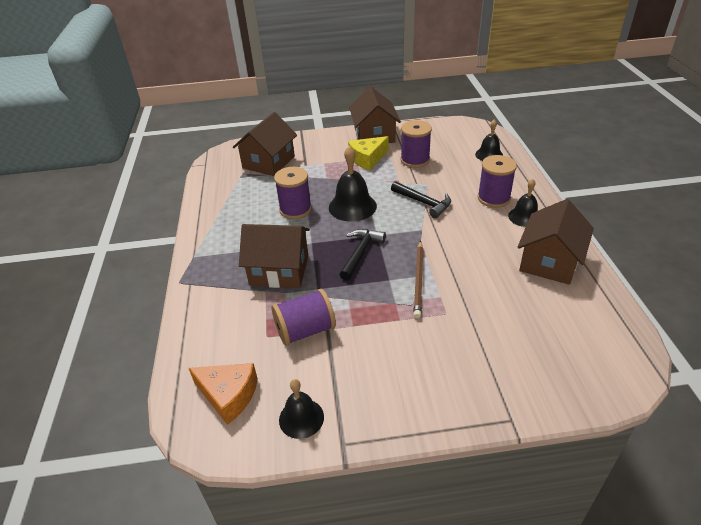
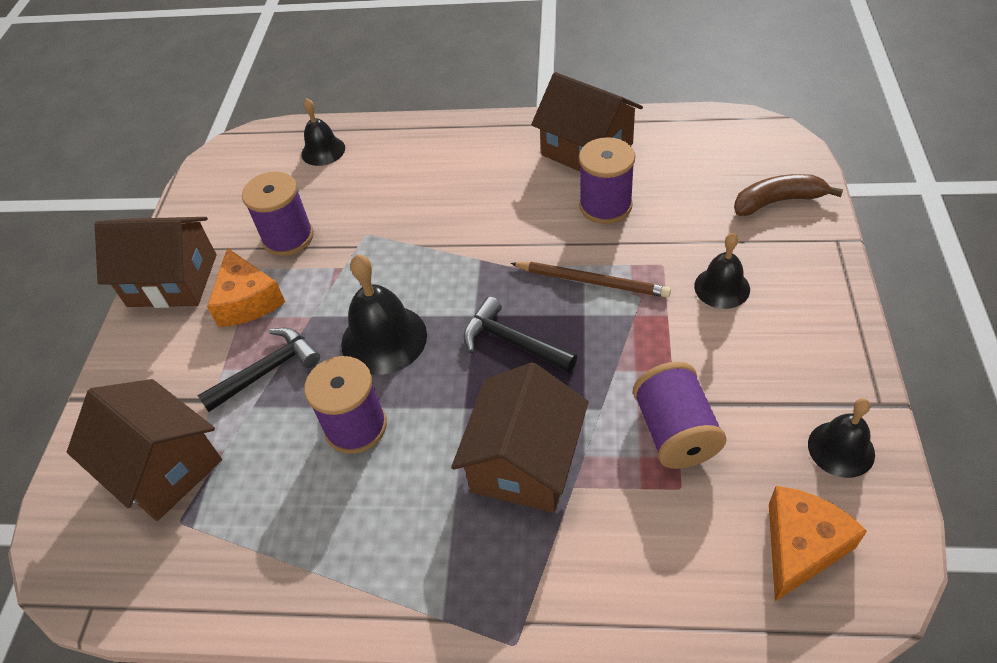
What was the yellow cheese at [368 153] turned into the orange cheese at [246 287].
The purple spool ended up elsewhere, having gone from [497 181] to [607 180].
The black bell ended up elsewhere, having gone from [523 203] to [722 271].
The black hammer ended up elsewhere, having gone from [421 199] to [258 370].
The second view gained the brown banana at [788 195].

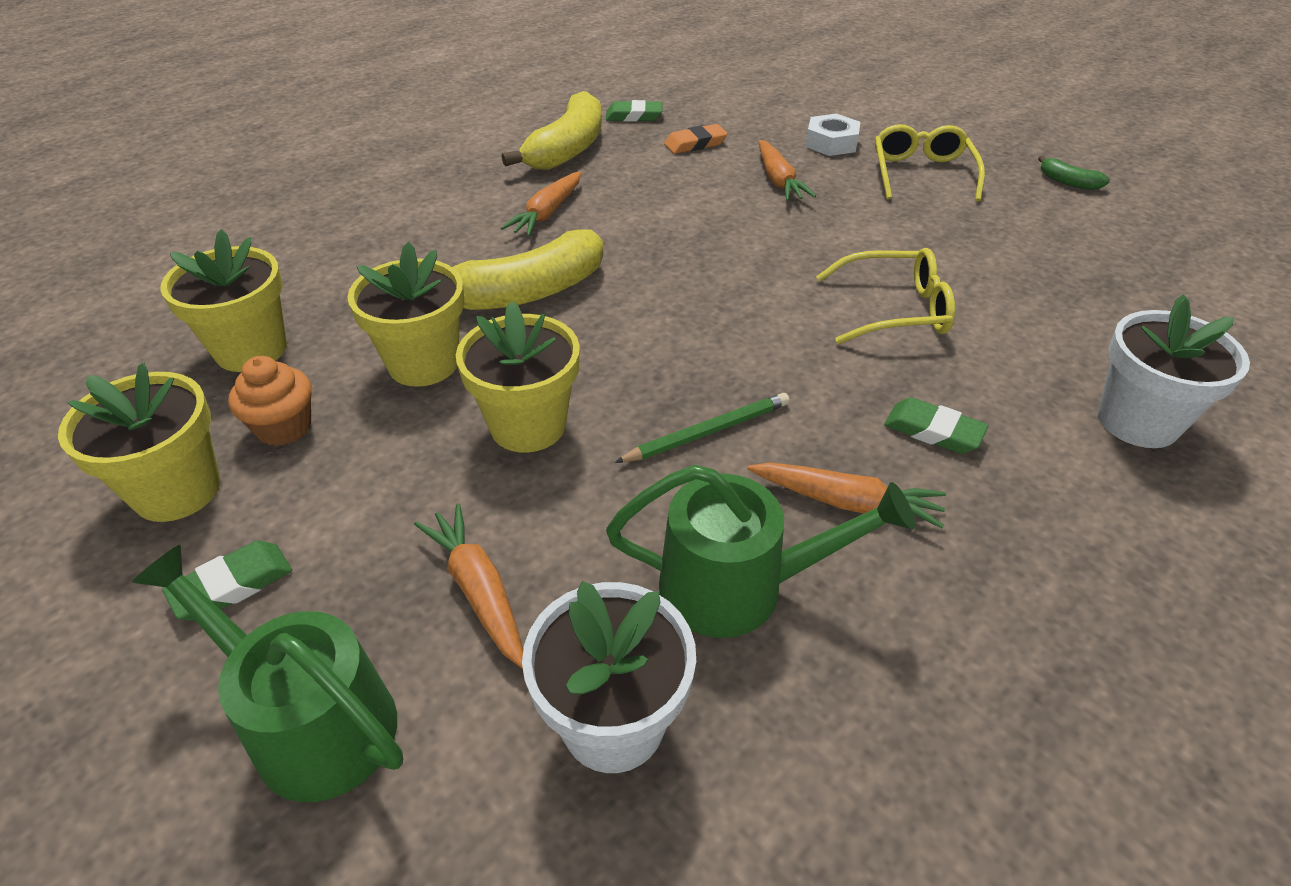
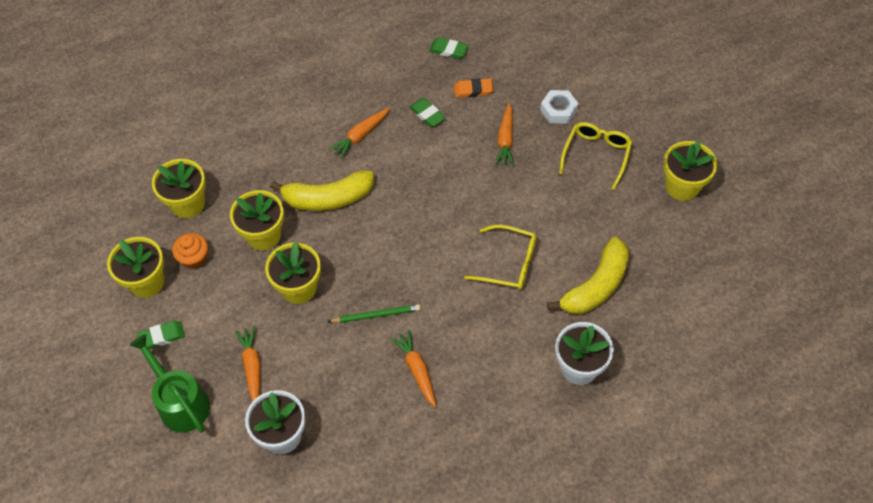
The yellow banana ended up elsewhere, having gone from [552 130] to [588 275].
Where the green banana stood at [1074 173], the yellow flower pot came to stand at [690 171].
The green eraser ended up elsewhere, having gone from [936 425] to [428 112].
The orange carrot at [846 495] ended up facing another way, 150 degrees counterclockwise from before.
The second view lost the green watering can at [760 551].

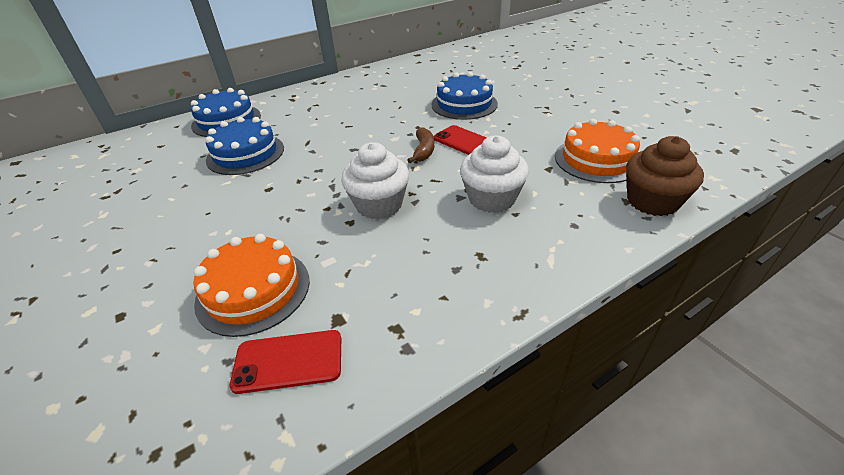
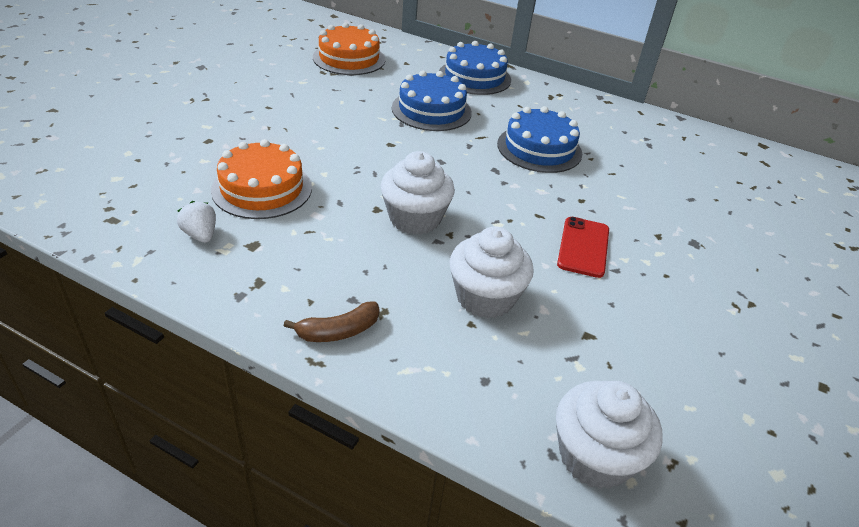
The blue cake ended up elsewhere, having gone from [465 96] to [539 139].
The orange cake ended up elsewhere, having gone from [597 151] to [349 49].
The brown banana ended up elsewhere, having gone from [421 145] to [332 322].
What was the brown cupcake at [665 176] turned into the white cupcake at [609 435].
Where the red phone stood at [285 362], the white strawberry came to stand at [196 222].

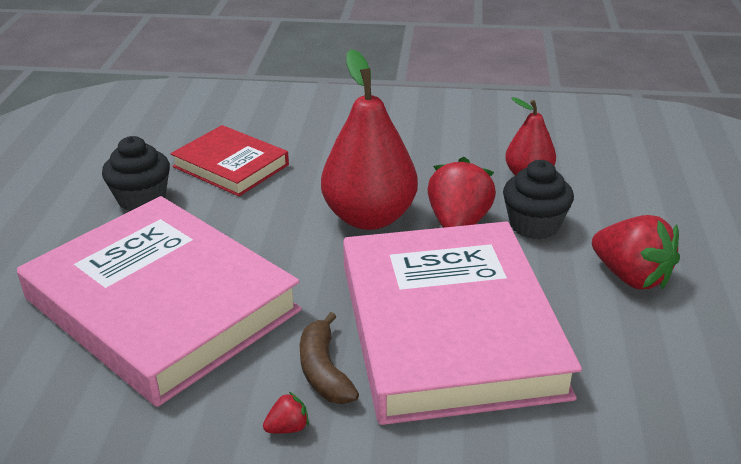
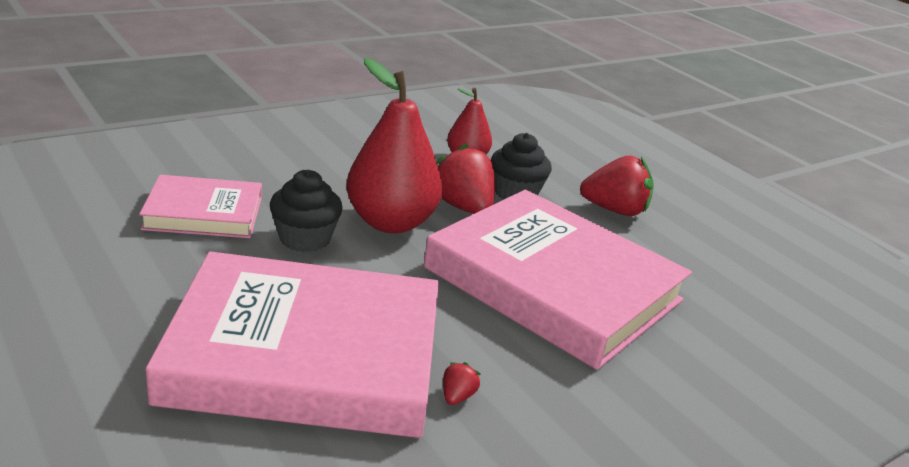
What was the red book at [229 160] turned into the pink book at [200 206].
The black cupcake ended up elsewhere, having gone from [136 173] to [306 211].
The second view lost the brown banana at [329 358].
The red strawberry ended up elsewhere, having gone from [286 412] to [461 383].

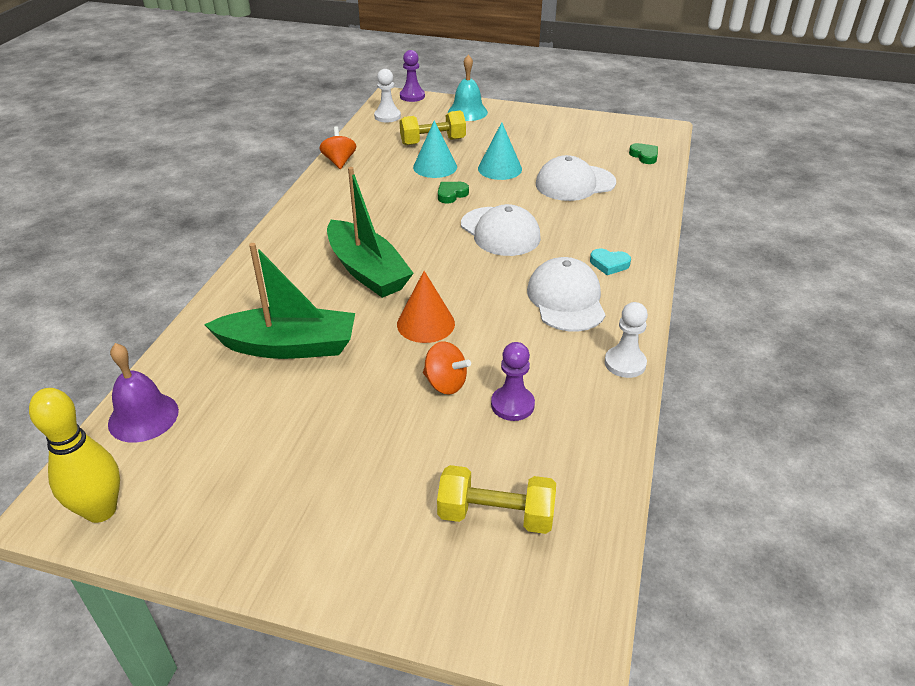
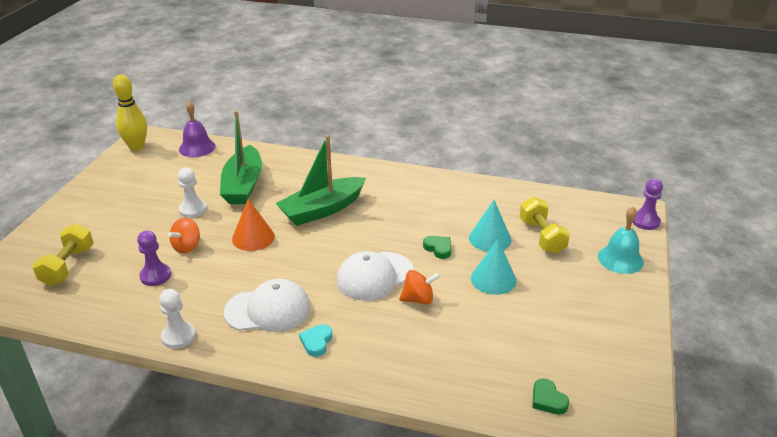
The white pawn ended up elsewhere, having gone from [387 96] to [192 193].
The orange spinning top ended up elsewhere, having gone from [338 147] to [419 287].
The green heart at [643 153] ended up facing another way, 90 degrees clockwise from before.
The second view lost the white cap at [576 178].

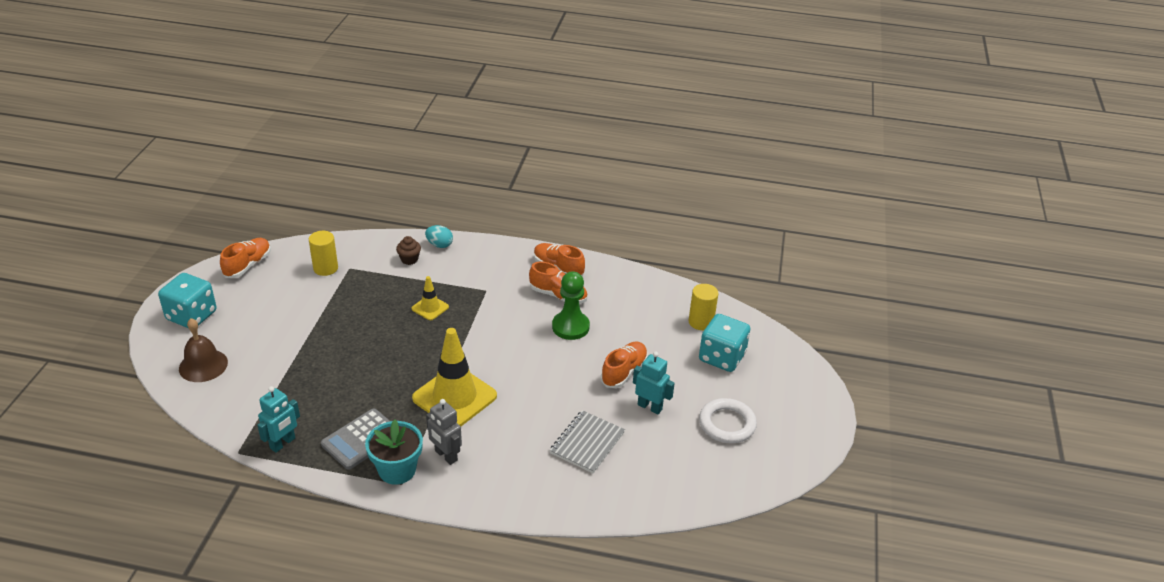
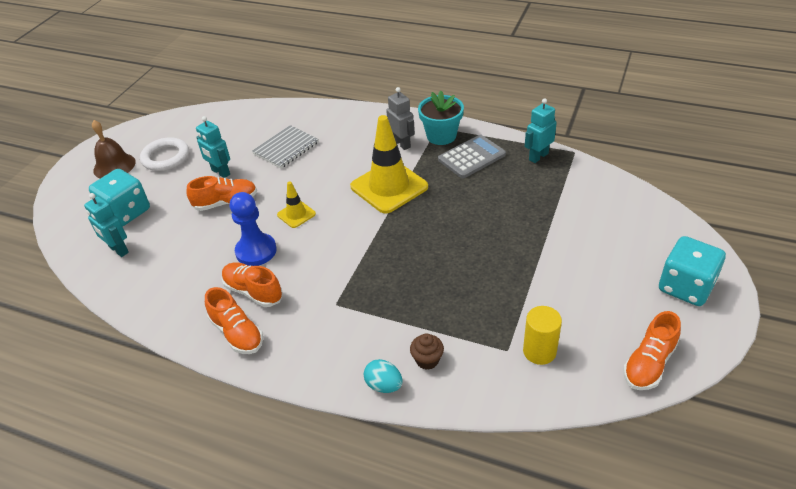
What was the green pawn at [571 306] turned into the blue pawn at [253 229].
The yellow traffic cone ended up elsewhere, having gone from [430 298] to [296 205].
Where the yellow cylinder stood at [704 307], the turquoise robot came to stand at [106 225].
The brown bell ended up elsewhere, having gone from [203 350] to [114 149].
The orange shoe at [624 365] ended up facing another way, 150 degrees counterclockwise from before.

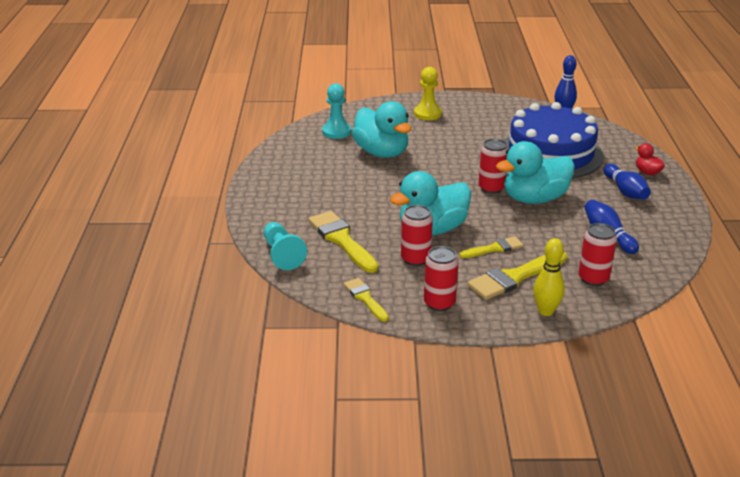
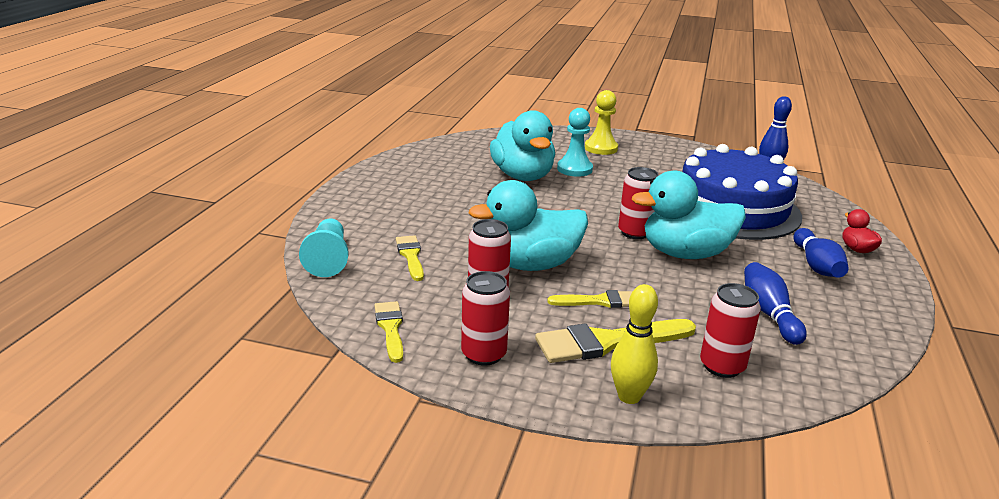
The turquoise pawn ended up elsewhere, having gone from [336 111] to [575 142].
The size of the yellow brush at [343 242] changed by a factor of 0.59.

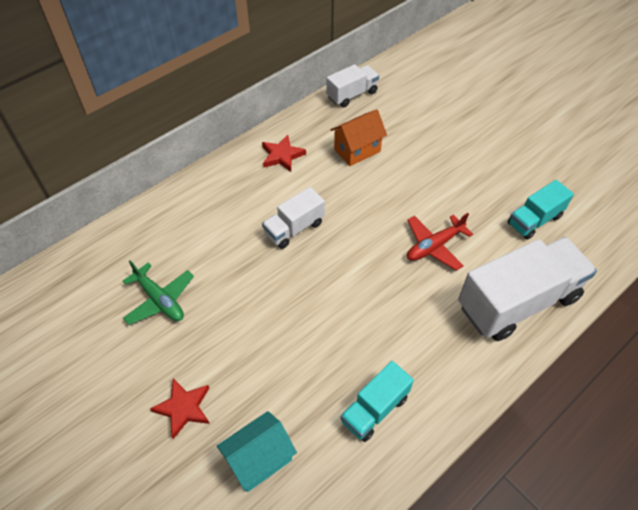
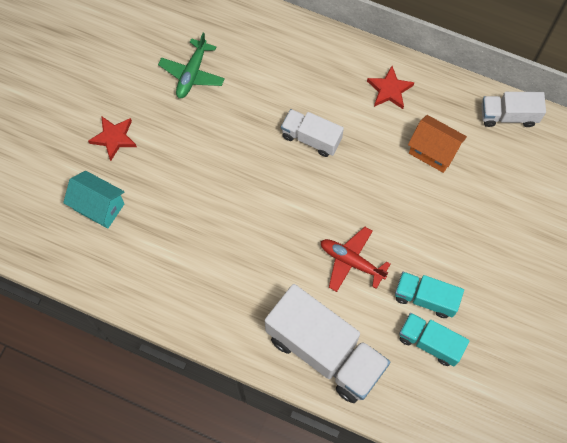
The white truck at [352 85] ended up facing another way, 150 degrees clockwise from before.
The turquoise truck ended up elsewhere, having gone from [377 401] to [429 295].

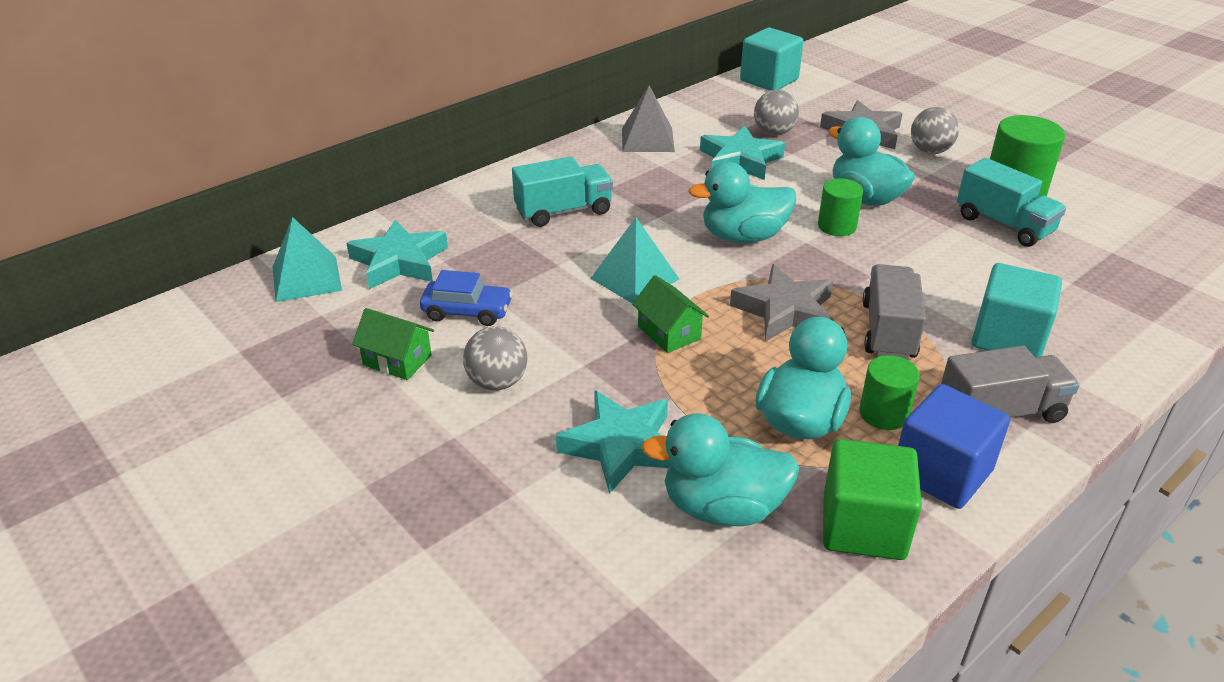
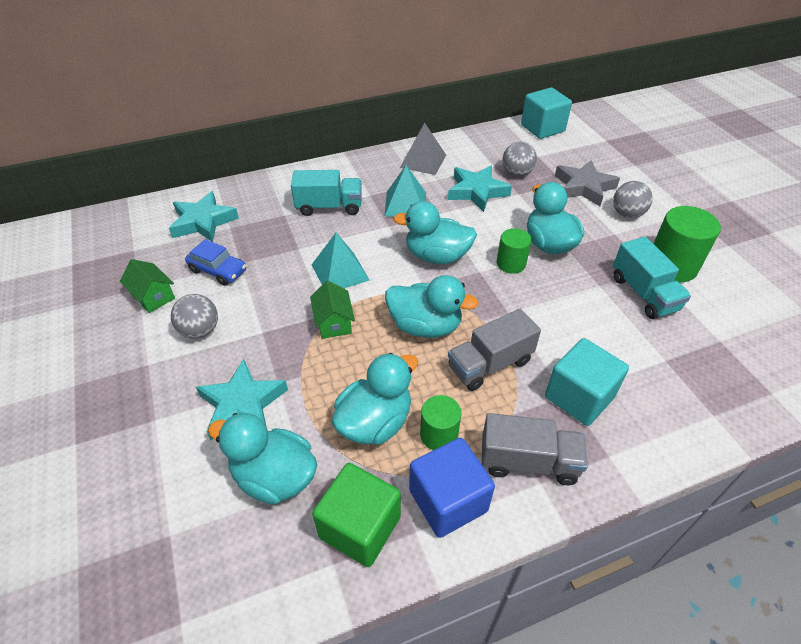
The turquoise pyramid ended up elsewhere, having gone from [307 259] to [405 191].
Where the grey star stood at [782 303], the turquoise duck came to stand at [432 306].
The grey truck at [894 312] ended up facing another way, 150 degrees counterclockwise from before.

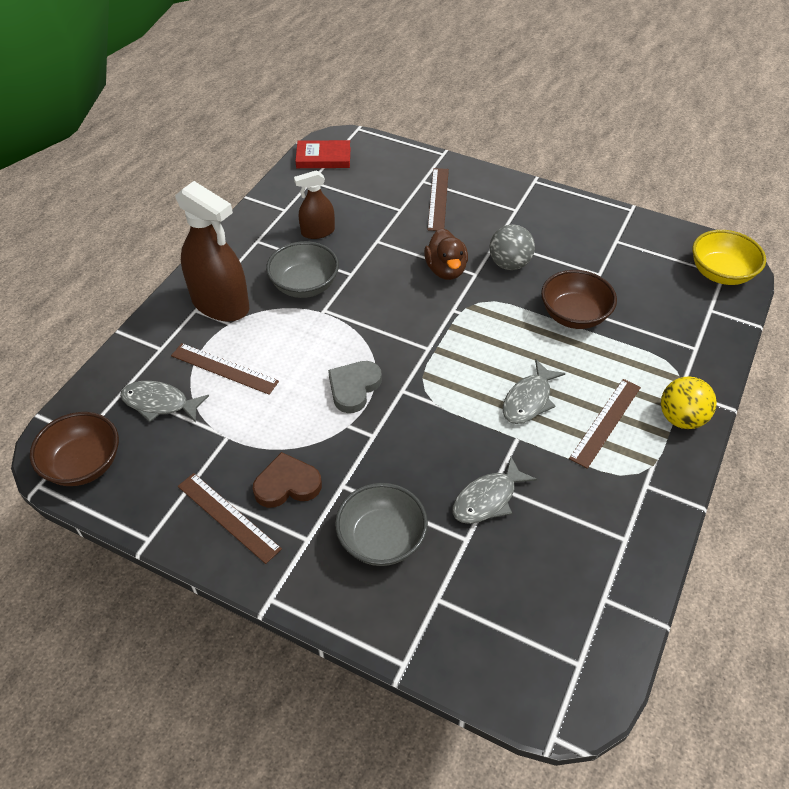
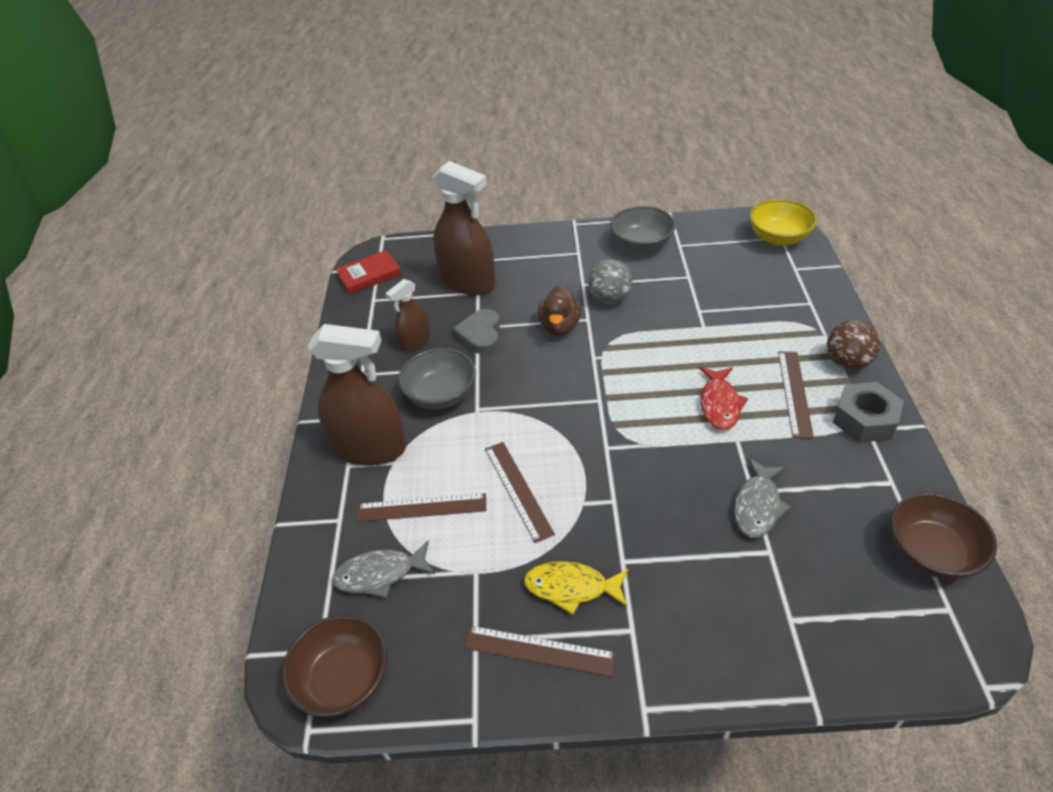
The brown ruler ended up elsewhere, having gone from [438 199] to [520 492].
The brown duck at [446 254] ended up facing another way, 45 degrees clockwise from before.
The brown bowl ended up elsewhere, having gone from [579 299] to [944 536].
What was the grey fish at [534 392] turned into the red fish at [723 398].
The grey heart ended up elsewhere, having gone from [355 387] to [476 331].
What was the yellow ball at [689 402] turned into the brown ball at [854 345].
Where the brown heart stood at [287 480], the yellow fish came to stand at [576 588].
The grey bowl ended up elsewhere, having gone from [381 524] to [643 229].
The second view gained the brown spray bottle at [464 228].
The second view gained the grey nut at [868 412].

